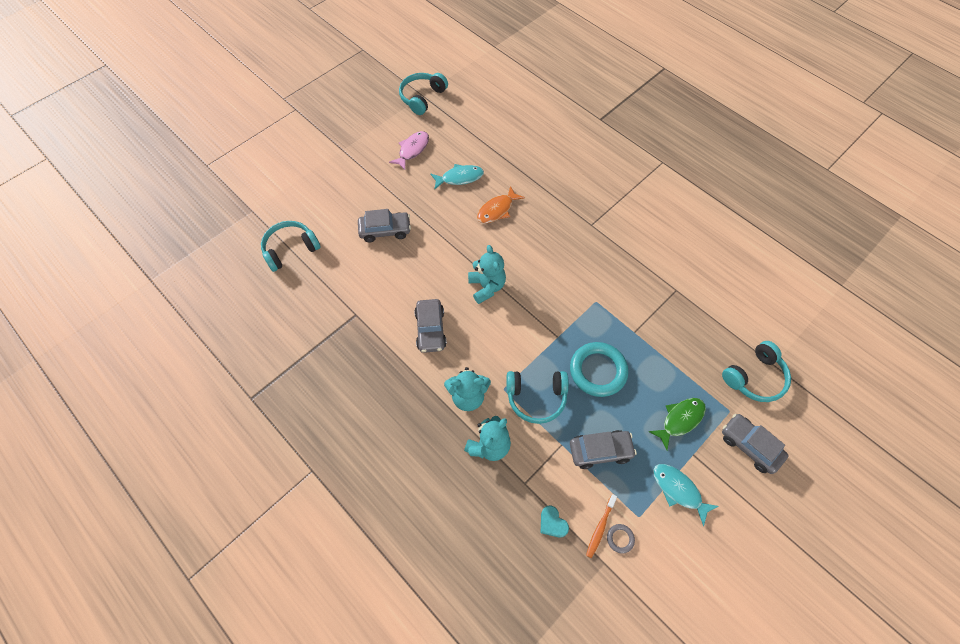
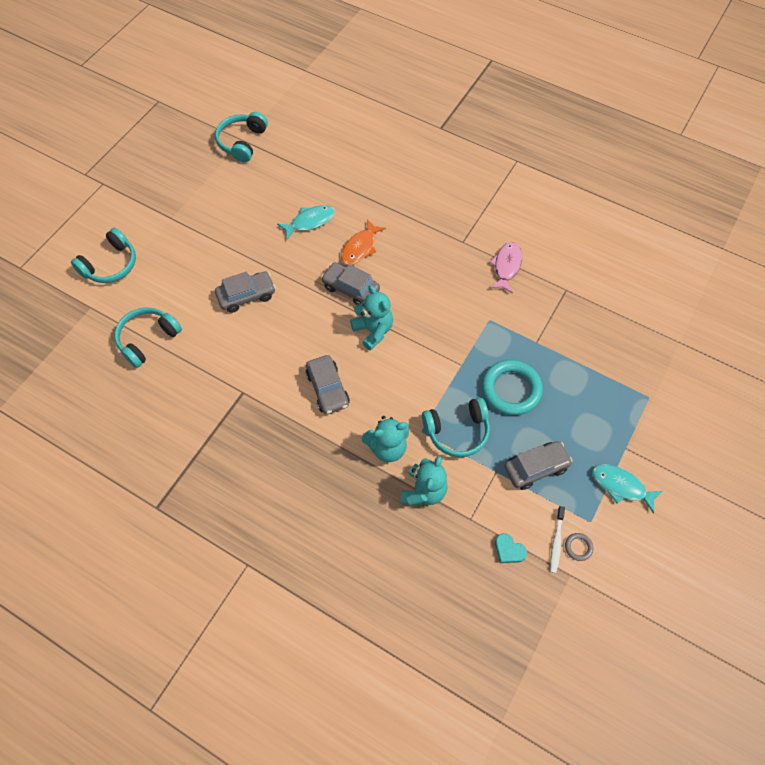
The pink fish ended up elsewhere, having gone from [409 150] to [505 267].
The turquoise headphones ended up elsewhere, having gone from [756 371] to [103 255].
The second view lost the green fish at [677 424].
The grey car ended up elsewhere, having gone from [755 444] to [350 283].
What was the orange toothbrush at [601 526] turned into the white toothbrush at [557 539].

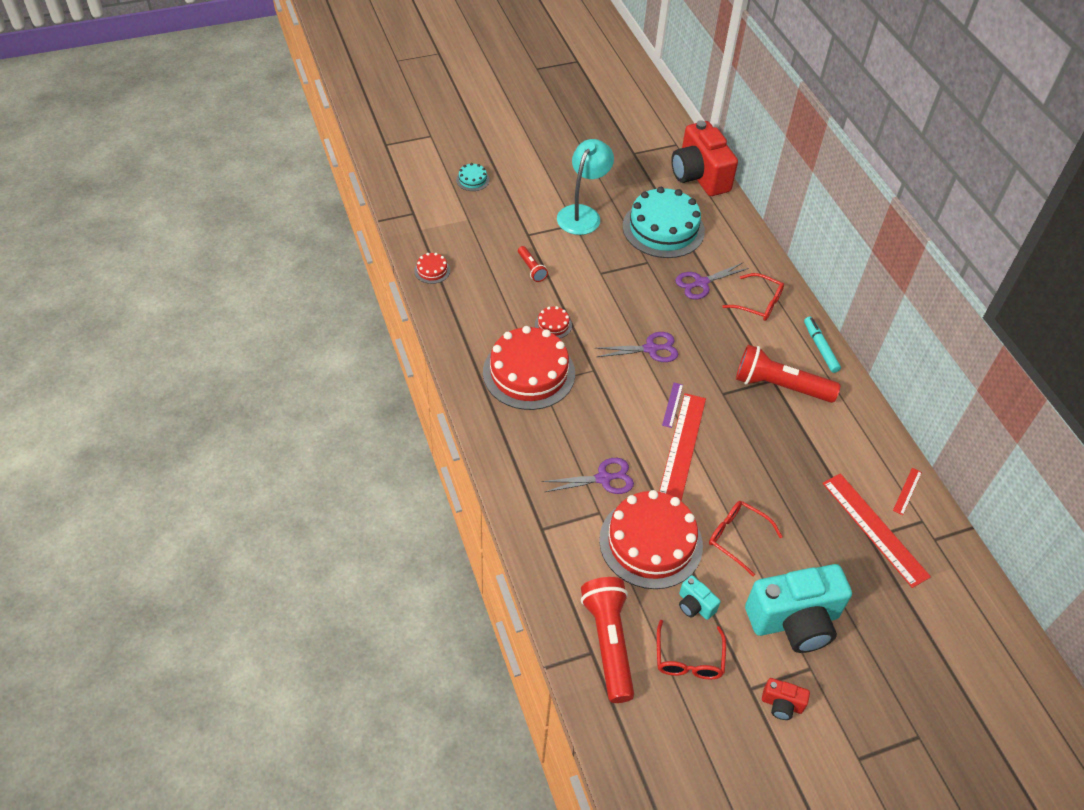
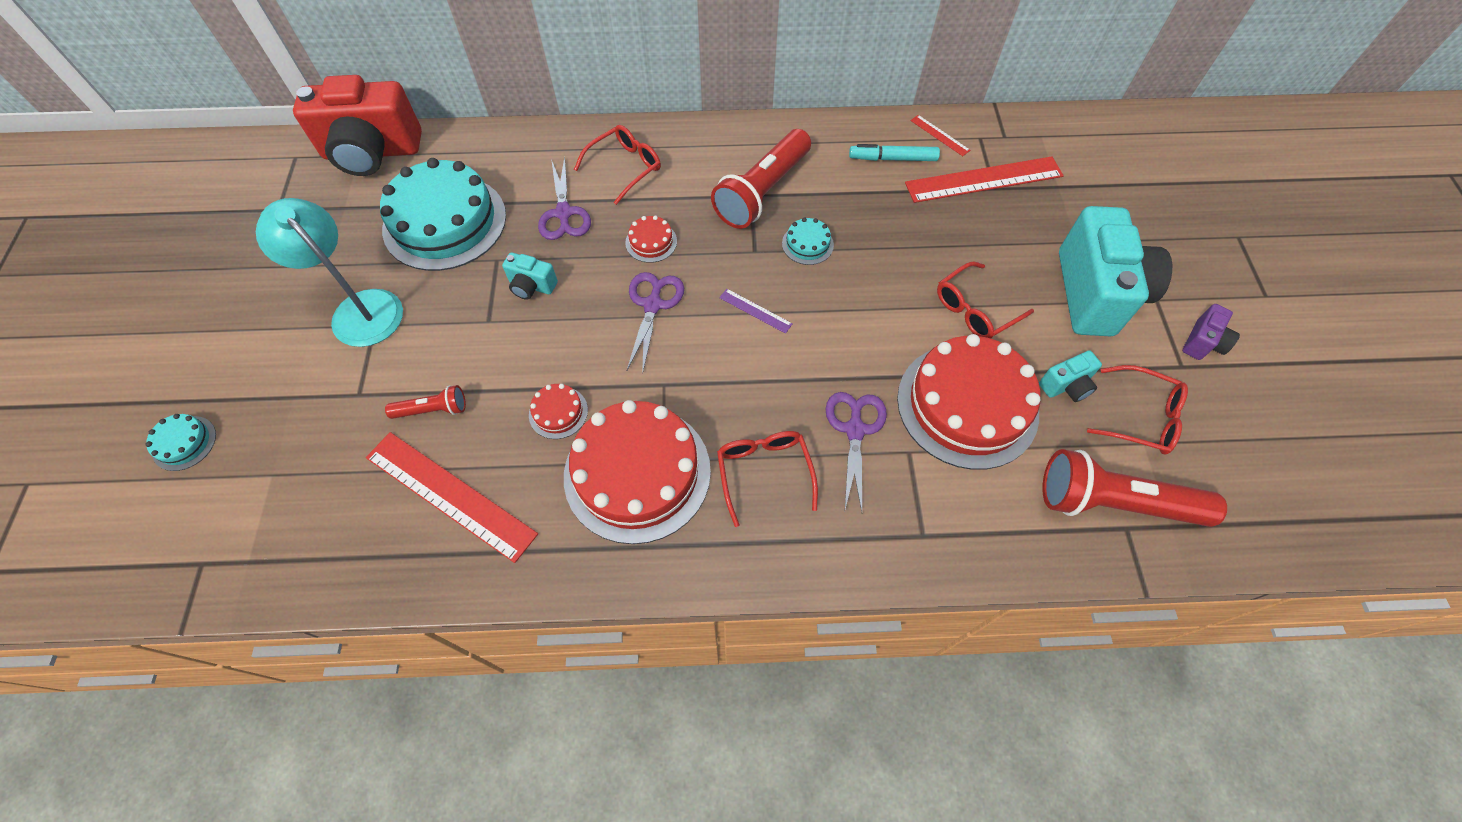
The red cake ended up elsewhere, having gone from [432 268] to [651 239].
The turquoise marker ended up elsewhere, having gone from [822 345] to [894 152].
The red ruler ended up elsewhere, having gone from [682 447] to [452 497].
What was the red camera at [786 699] turned into the purple camera at [1211 332].
The second view gained the turquoise cake at [808 241].
The second view gained the turquoise camera at [530 276].
The second view gained the red glasses at [767 479].

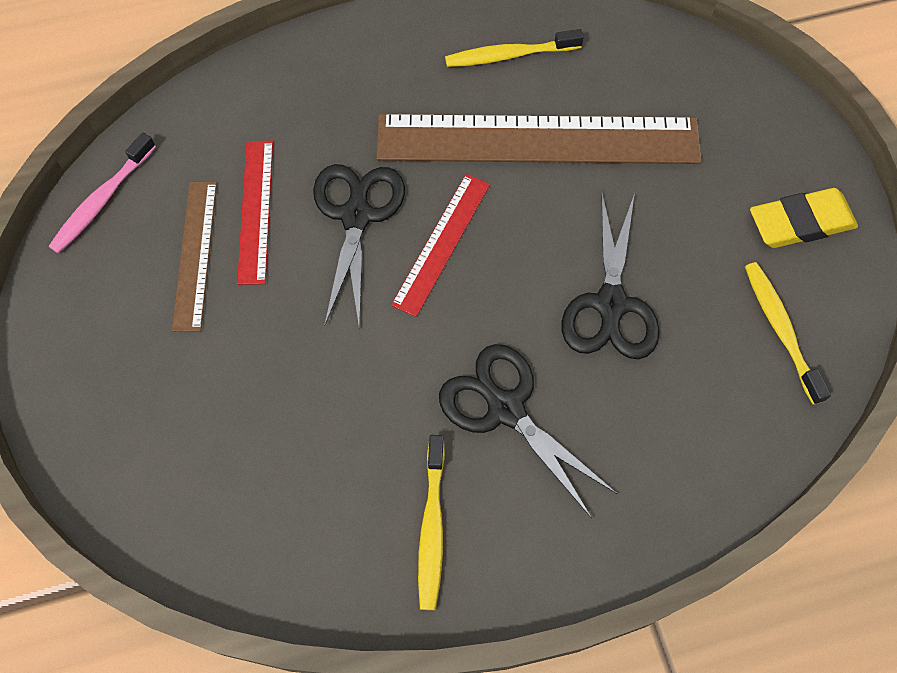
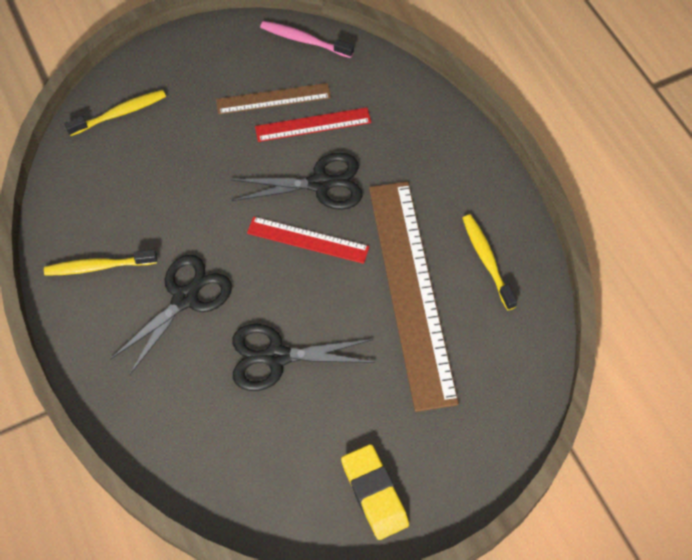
The yellow toothbrush ended up elsewhere, having gone from [788 333] to [115 113].

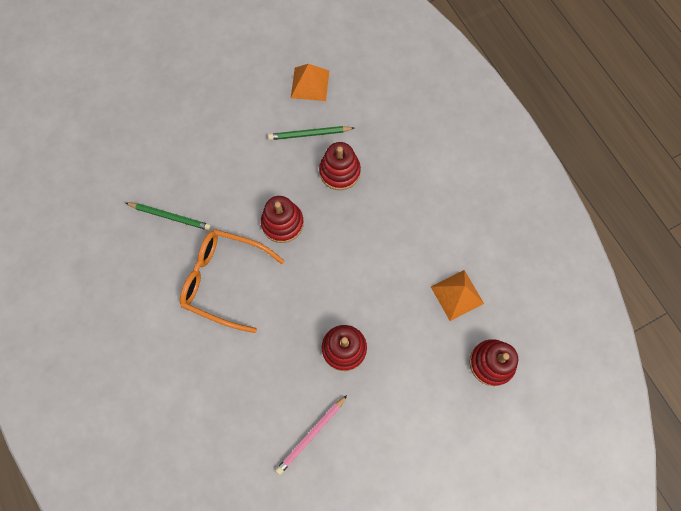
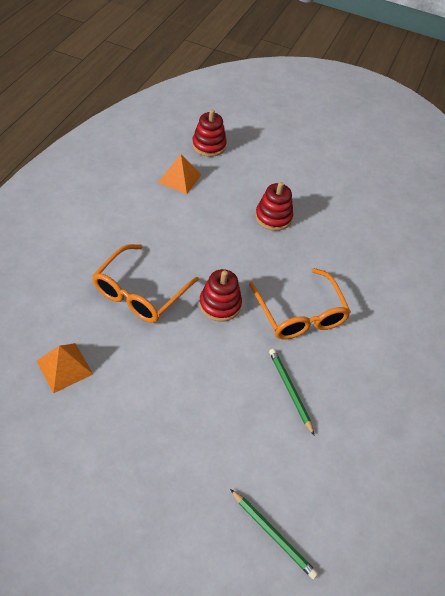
The green pencil ended up elsewhere, having gone from [311 133] to [274 534].
Where the red stacking toy stood at [340 166], the orange glasses came to stand at [145 283].
The second view lost the pink pencil at [311 435].

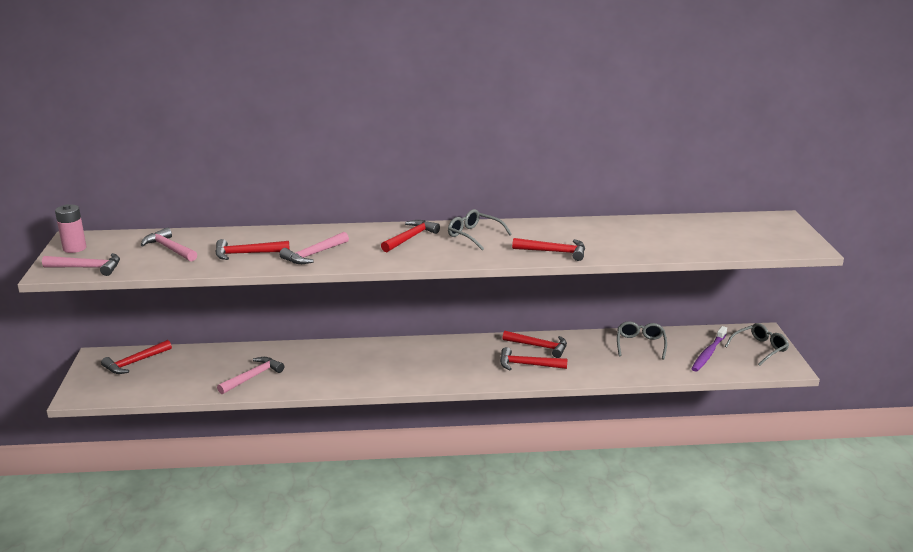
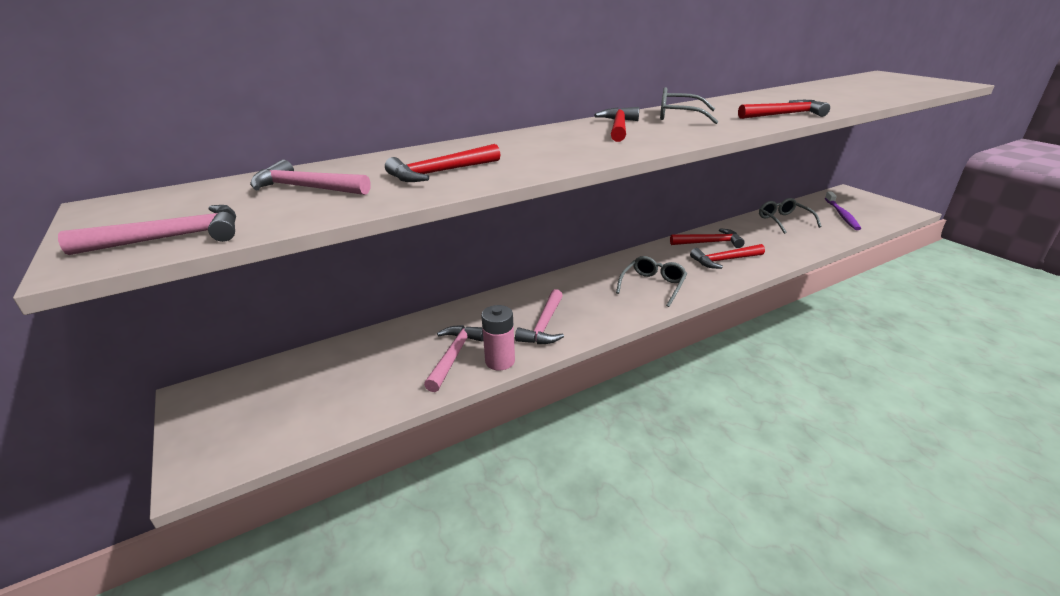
The pink battery ended up elsewhere, having gone from [70 228] to [498 337].
The pink hammer ended up elsewhere, having gone from [314 248] to [539 316].
The grey glasses ended up elsewhere, having gone from [757 344] to [651 281].
The second view lost the red hammer at [136 357].

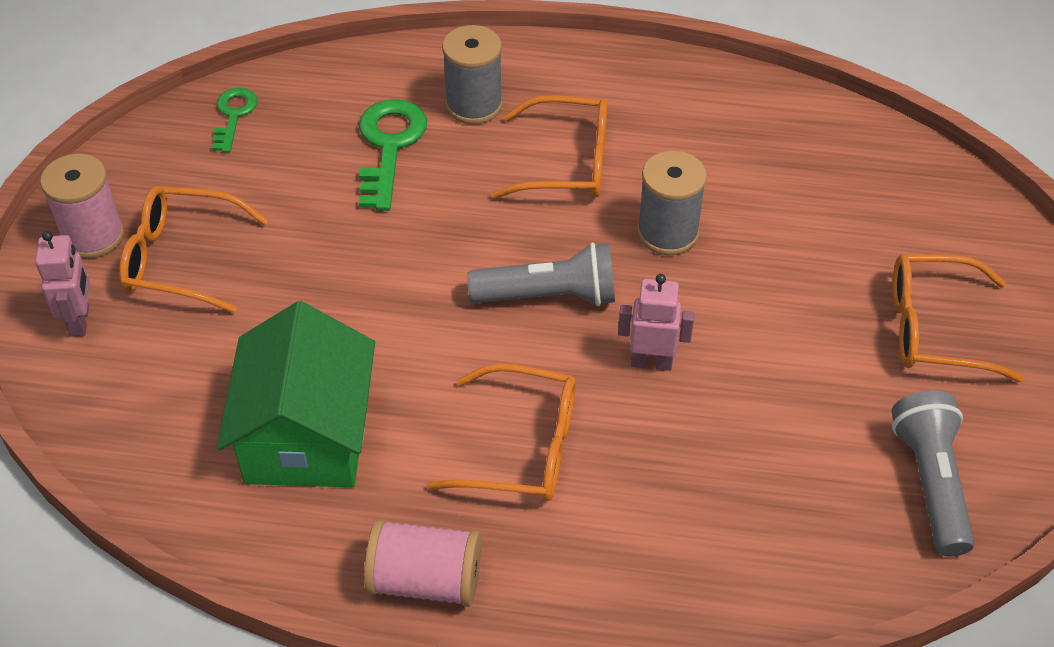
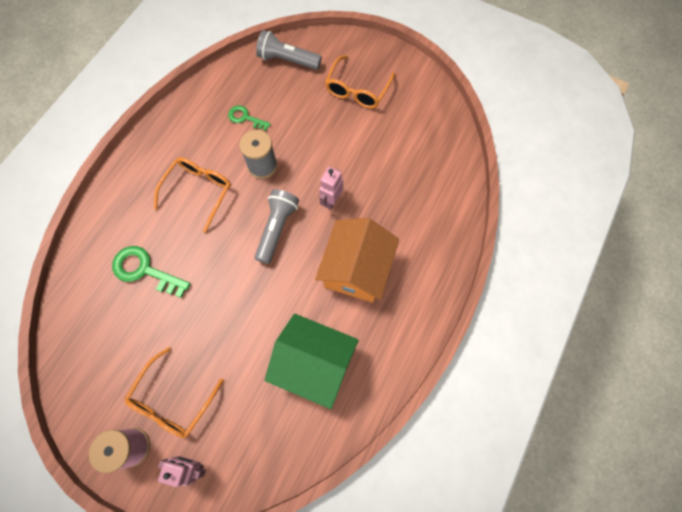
The second view lost the grey spool at [472 74].
The green key ended up elsewhere, having gone from [235 120] to [249 118].
Where the orange glasses stood at [501 432], the orange house came to stand at [357 260].
The grey flashlight ended up elsewhere, having gone from [933 473] to [289 50].
The second view lost the pink spool at [422 563].

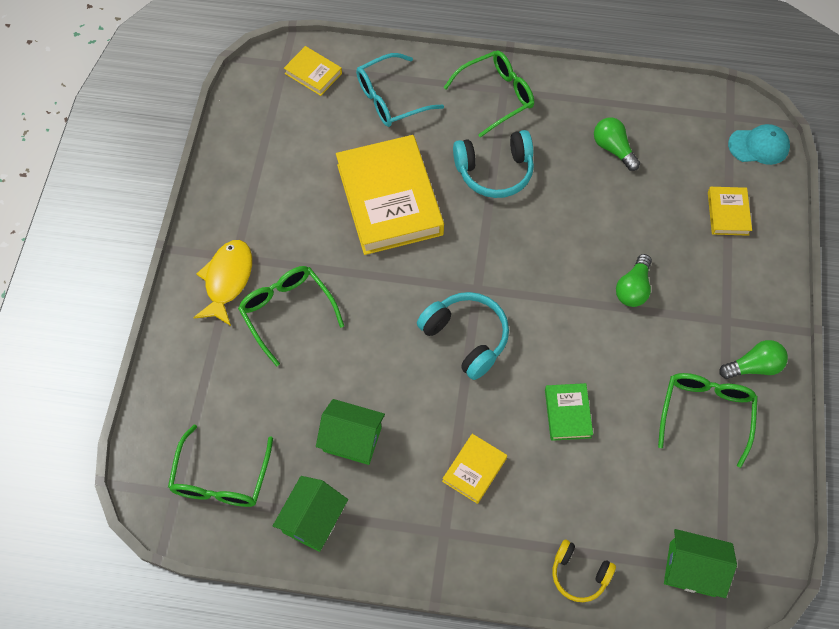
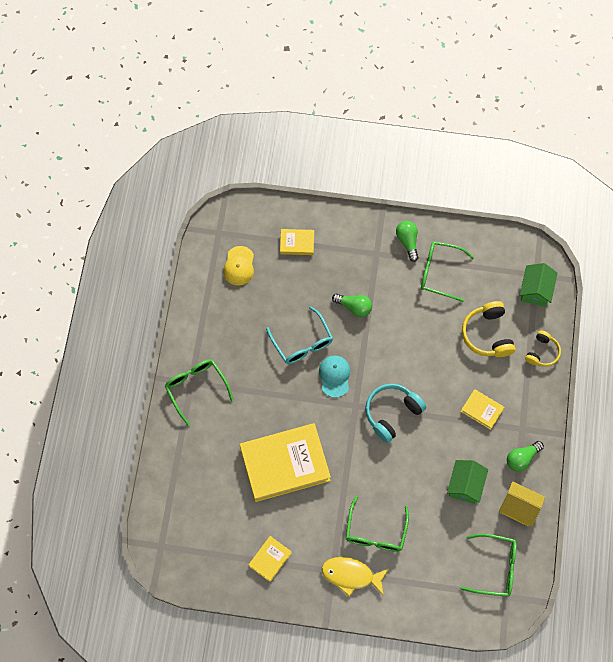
The yellow book ended up elsewhere, having gone from [313 71] to [270 559].
The turquoise glasses ended up elsewhere, having gone from [400 90] to [299 335].
The green light bulb ended up elsewhere, having gone from [617 144] to [525 456].
The turquoise cap ended up elsewhere, having gone from [759 144] to [334 377].
The second view lost the turquoise headphones at [493 164].
The green glasses at [291 316] ended up facing another way, 45 degrees counterclockwise from before.
The second view lost the green book at [569 412].
What was the green house at [310 514] turned into the yellow house at [522 504].
The second view gained the yellow cap at [238 265].
The second view gained the yellow headphones at [488 329].

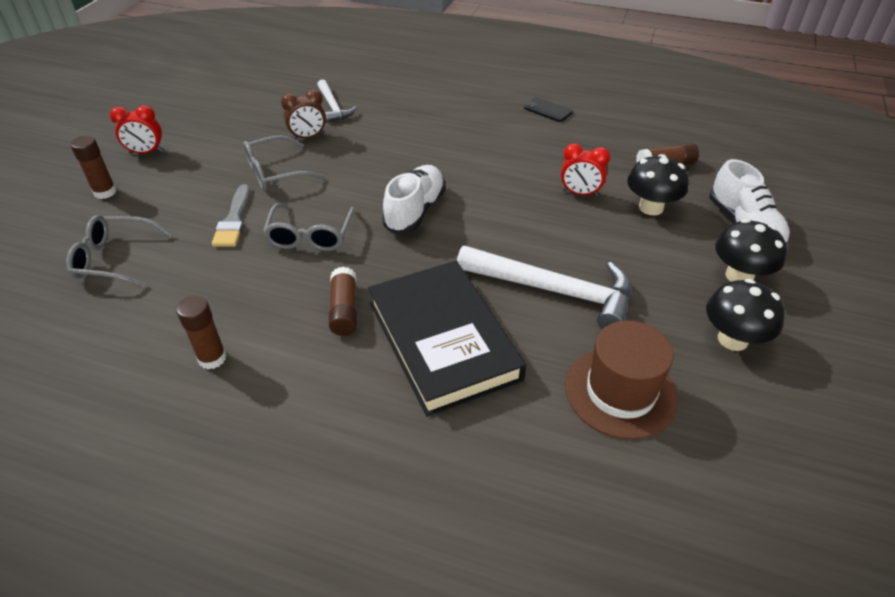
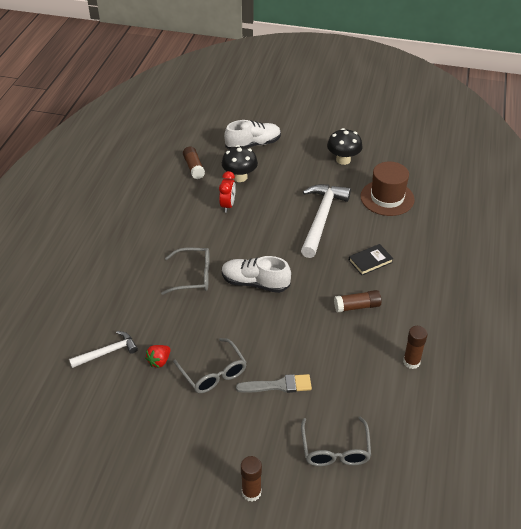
Where the brown clock stood at [303 114], the red strawberry came to stand at [157 356].
The second view lost the black phone at [548 109].
The second view lost the red clock at [136 129].
The grey glasses ended up elsewhere, having gone from [309 227] to [185 271].
The second view lost the black mushroom at [751 250].
The size of the black book at [447 338] changed by a factor of 0.42.

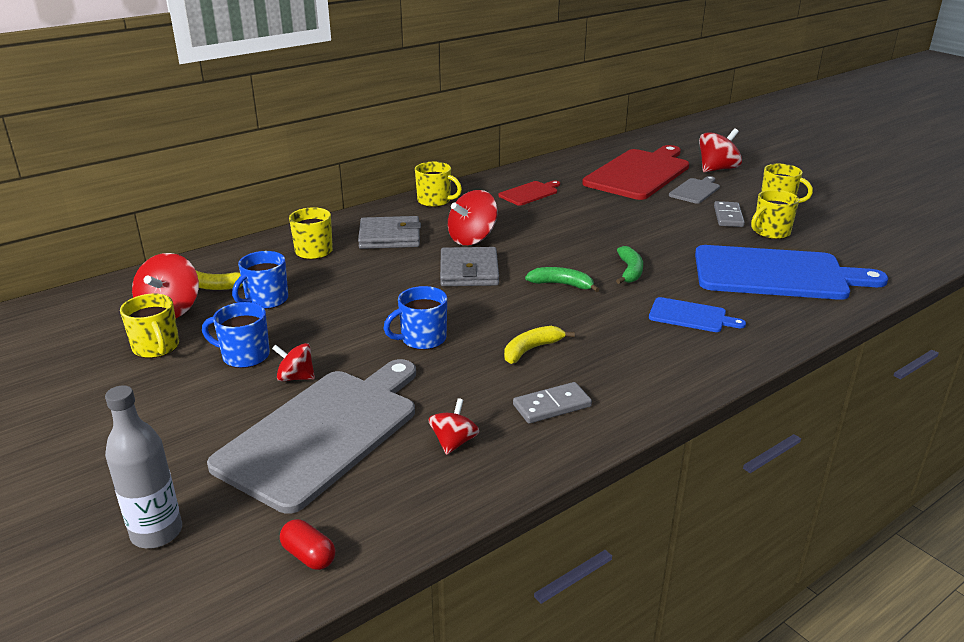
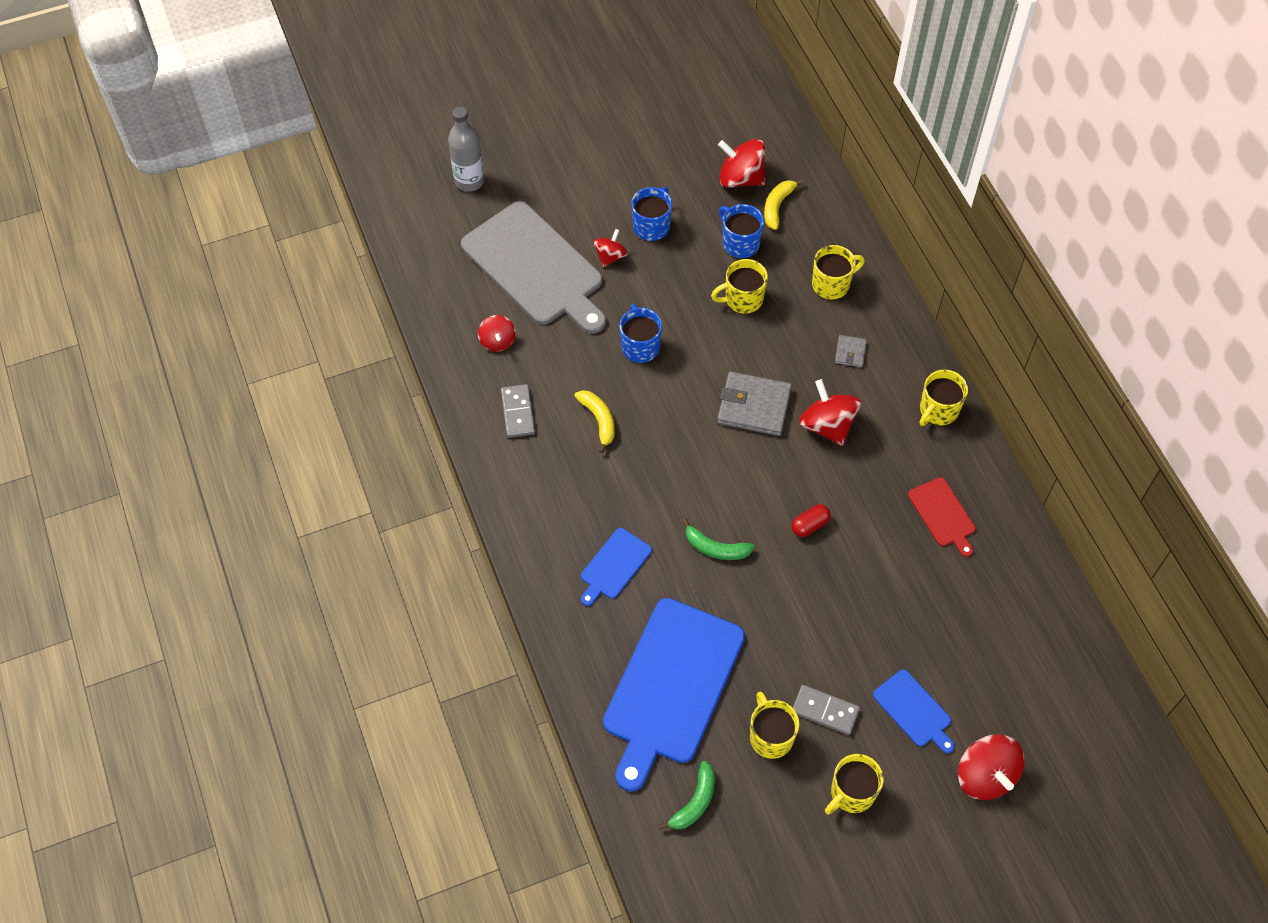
The second view lost the red cutting board at [635 172].
What was the grey cutting board at [694 190] turned into the blue cutting board at [914 711].
The size of the grey wallet at [389 232] changed by a factor of 0.50.
The green banana ended up elsewhere, having gone from [562 279] to [686 795].
The yellow mug ended up elsewhere, having gone from [149 326] to [739 286].
The red spinning top at [454 426] ended up facing another way, 45 degrees clockwise from before.
The red capsule ended up elsewhere, having gone from [307 544] to [811 520].

